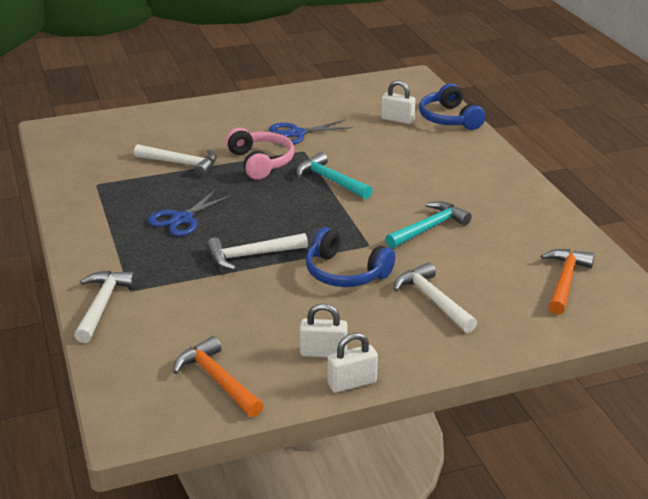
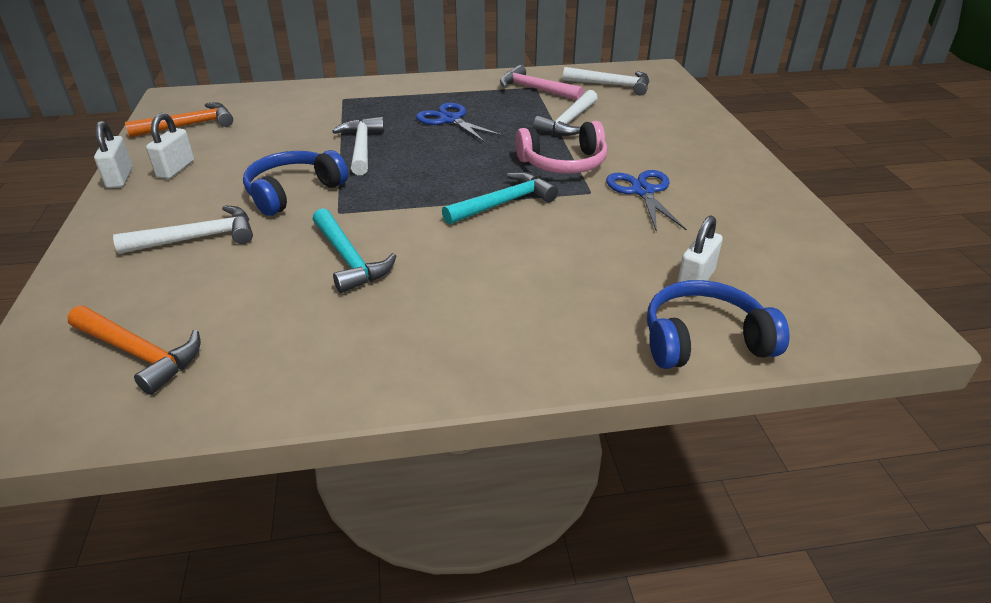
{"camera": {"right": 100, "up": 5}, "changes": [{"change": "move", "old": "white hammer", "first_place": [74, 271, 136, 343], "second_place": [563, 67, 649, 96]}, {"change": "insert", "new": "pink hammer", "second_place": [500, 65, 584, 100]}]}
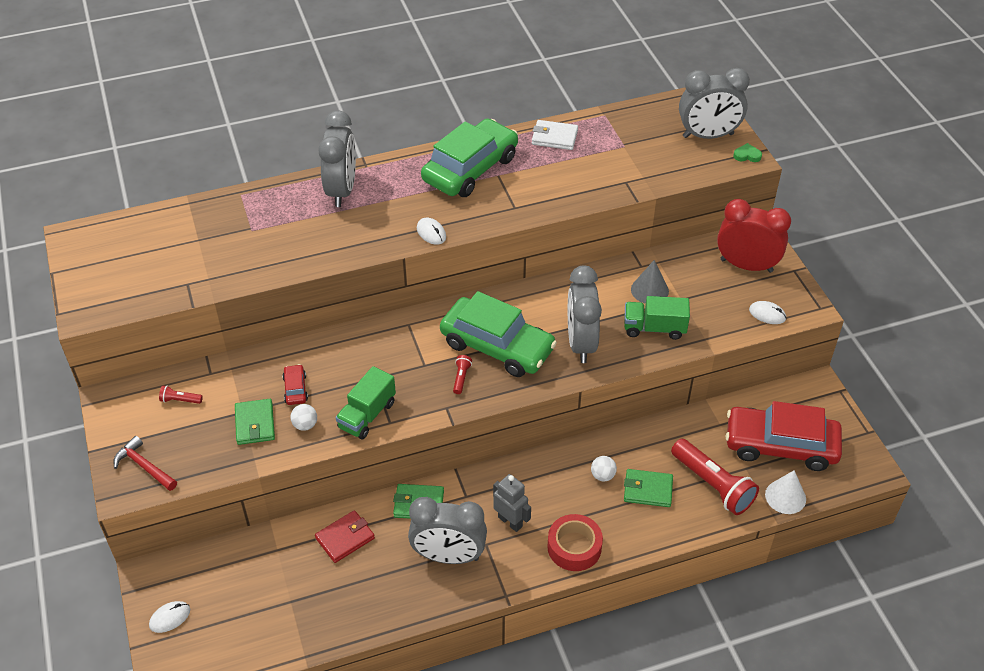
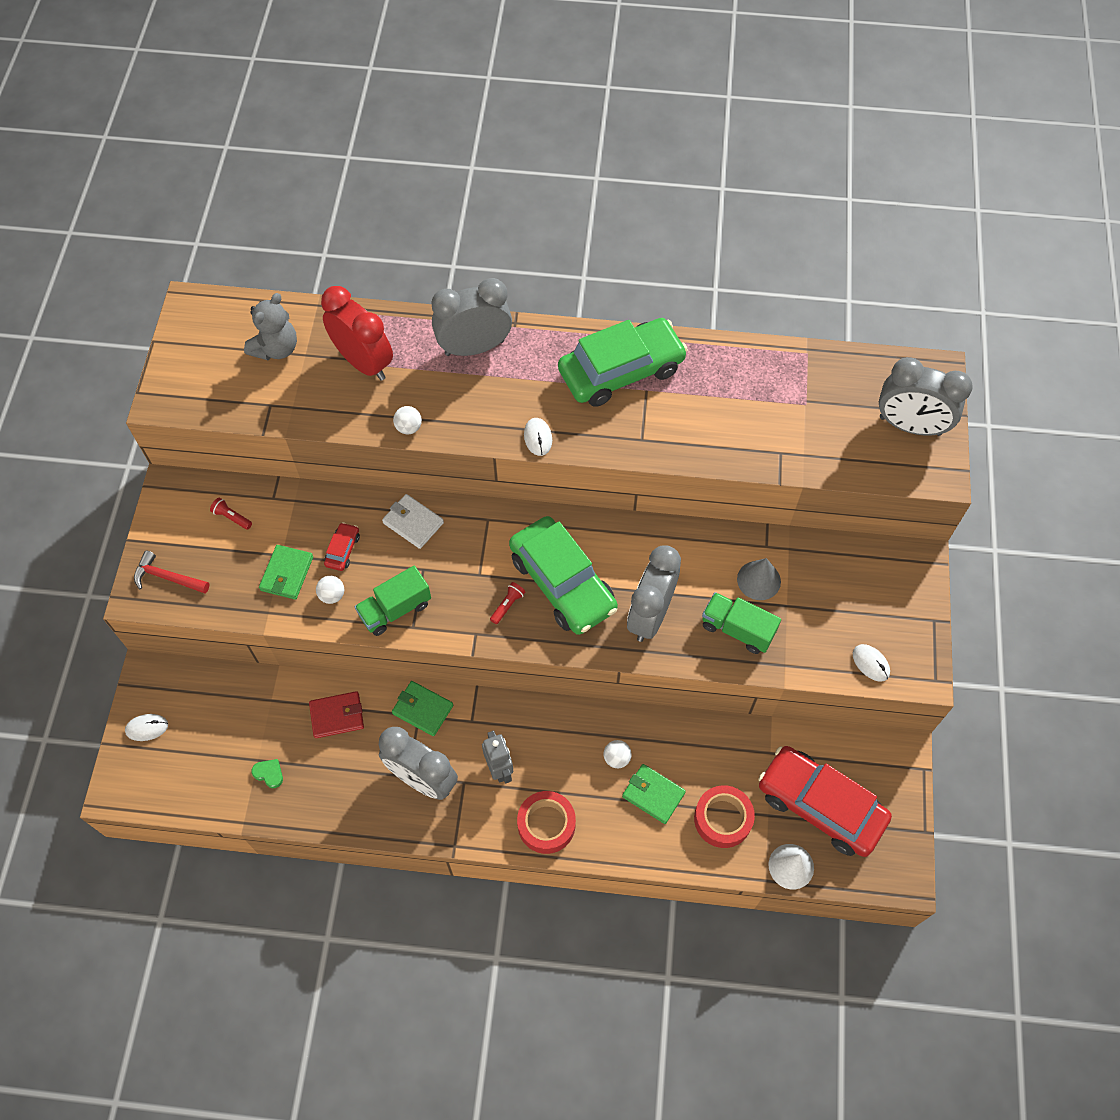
{"camera": {"right": 25, "up": 15}, "changes": [{"change": "rotate", "old": "grey clock", "first_place": [318, 110, 356, 207], "second_place": [431, 278, 512, 356], "degrees": -135}, {"change": "move", "old": "white wallet", "first_place": [532, 120, 578, 150], "second_place": [382, 494, 444, 549]}, {"change": "move", "old": "green heart", "first_place": [733, 143, 762, 162], "second_place": [251, 759, 283, 788]}, {"change": "move", "old": "red clock", "first_place": [717, 199, 791, 273], "second_place": [321, 286, 393, 381]}, {"change": "rotate", "old": "red hammer", "first_place": [113, 436, 177, 491], "second_place": [134, 550, 209, 593], "degrees": -45}, {"change": "replace", "old": "red flashlight", "new": "red tape", "first_place": [671, 439, 759, 515], "second_place": [694, 785, 755, 848]}, {"change": "insert", "new": "grey teddy bear", "second_place": [244, 293, 297, 360]}, {"change": "insert", "new": "white ball", "second_place": [393, 406, 422, 434]}]}
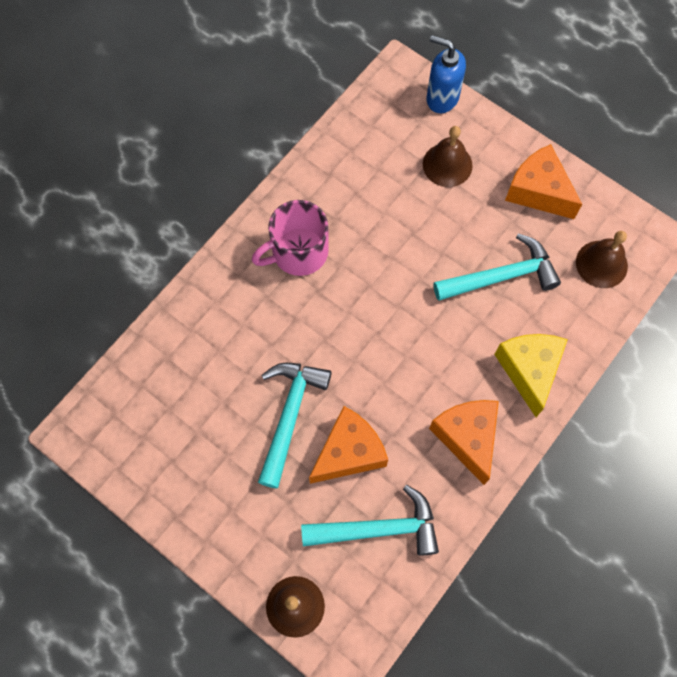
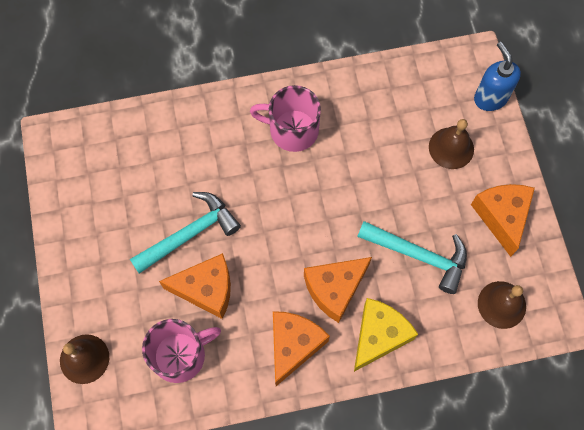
{"camera": {"right": 40, "up": 0}, "changes": [{"change": "replace", "old": "turquoise hammer", "new": "pink mug", "first_place": [301, 485, 439, 556], "second_place": [142, 319, 221, 383]}, {"change": "insert", "new": "orange cheese", "second_place": [304, 257, 372, 323]}]}
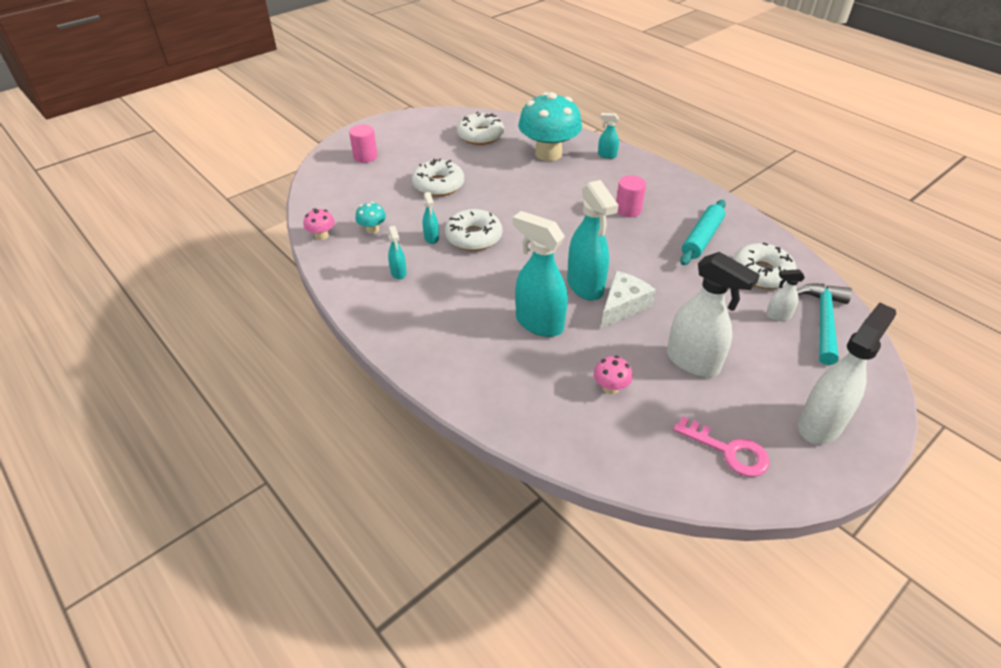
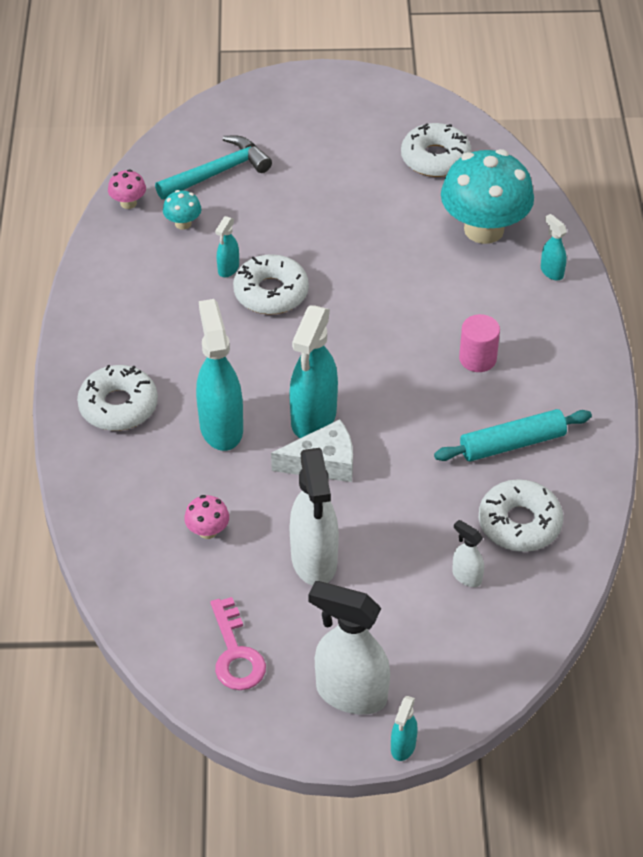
{"camera": {"right": 40, "up": 5}, "changes": [{"change": "delete", "old": "pink cylinder", "first_place": [349, 125, 377, 163]}, {"change": "move", "old": "white donut", "first_place": [412, 158, 464, 197], "second_place": [77, 365, 158, 431]}, {"change": "move", "old": "turquoise spray bottle", "first_place": [388, 226, 407, 280], "second_place": [391, 696, 418, 761]}, {"change": "move", "old": "turquoise hammer", "first_place": [797, 284, 852, 365], "second_place": [155, 136, 272, 200]}, {"change": "rotate", "old": "white spray bottle", "first_place": [798, 302, 896, 444], "second_place": [309, 581, 390, 715], "degrees": -150}]}
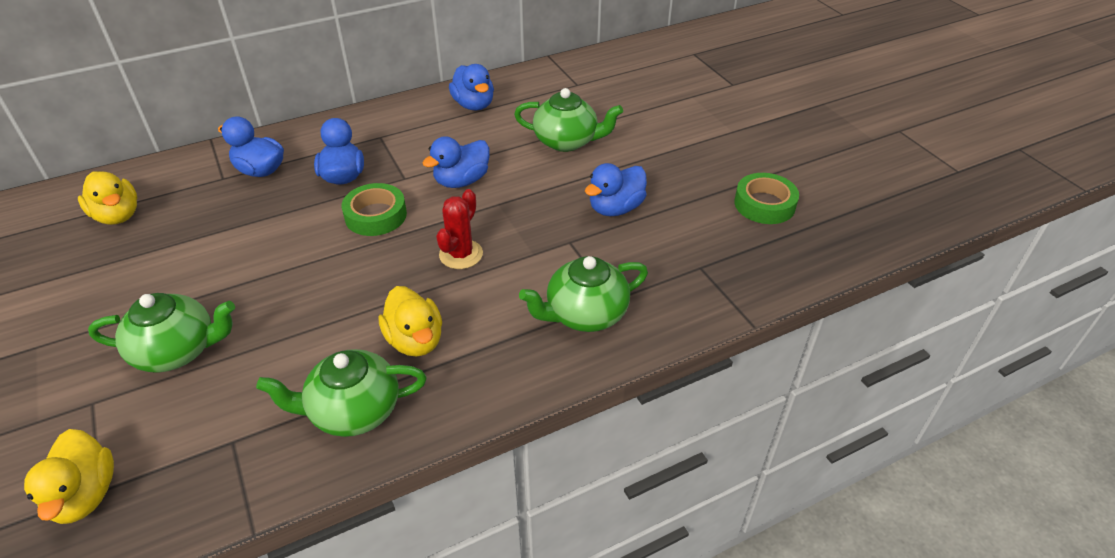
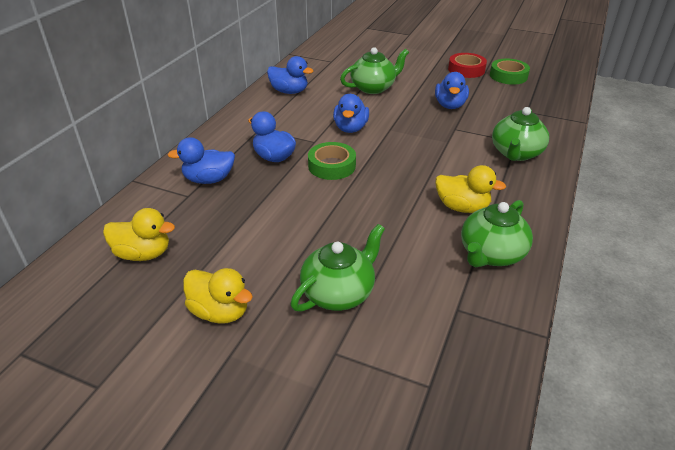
{"camera": {"right": -40, "up": -5}, "changes": [{"change": "delete", "old": "red cactus", "first_place": [436, 189, 483, 269]}, {"change": "move", "old": "yellow duck", "first_place": [24, 429, 114, 524], "second_place": [183, 268, 253, 324]}, {"change": "insert", "new": "red tape", "second_place": [448, 53, 487, 78]}]}
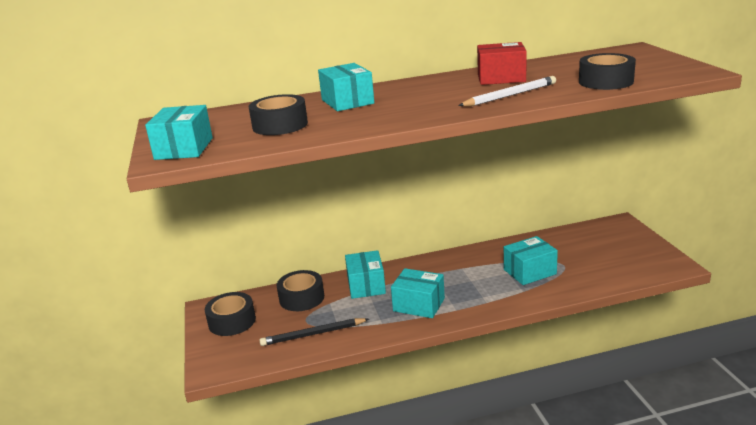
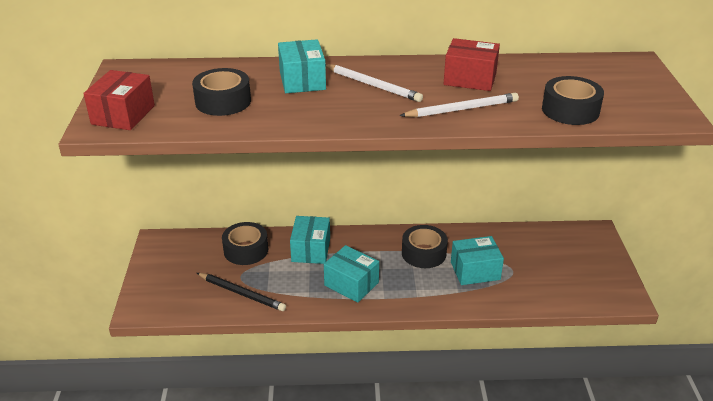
{"camera": {"right": 10, "up": 10}, "changes": [{"change": "recolor", "old": "turquoise box", "new": "red box", "first_place": [145, 105, 213, 160], "second_place": [83, 70, 155, 130]}, {"change": "move", "old": "black tape", "first_place": [205, 292, 256, 336], "second_place": [402, 225, 448, 268]}, {"change": "rotate", "old": "black pencil", "first_place": [259, 318, 369, 346], "second_place": [197, 273, 286, 311], "degrees": -150}, {"change": "insert", "new": "white pencil", "second_place": [326, 64, 423, 102]}]}
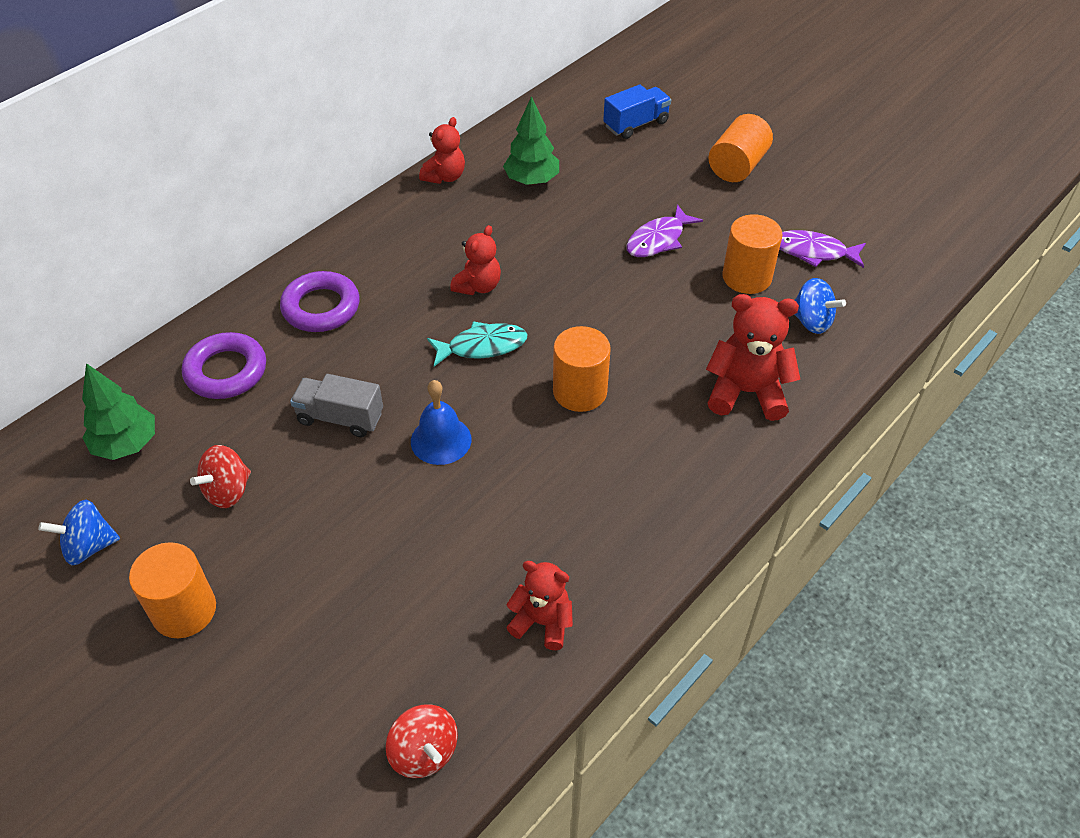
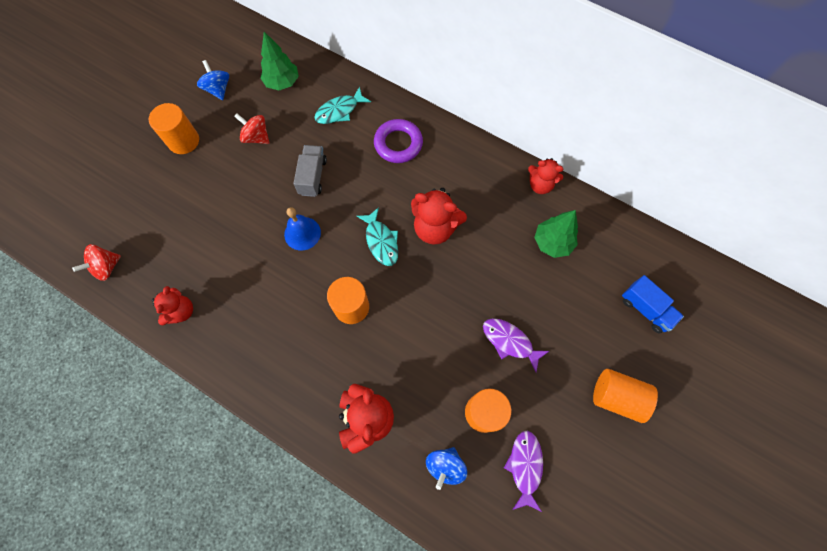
{"camera": {"right": 80, "up": 20}, "changes": [{"change": "resize", "old": "red teddy bear", "first_place": [450, 225, 501, 295], "second_place": [411, 188, 467, 245], "factor": 1.56}, {"change": "replace", "old": "purple ring", "new": "turquoise fish", "first_place": [182, 332, 266, 399], "second_place": [314, 86, 371, 124]}]}
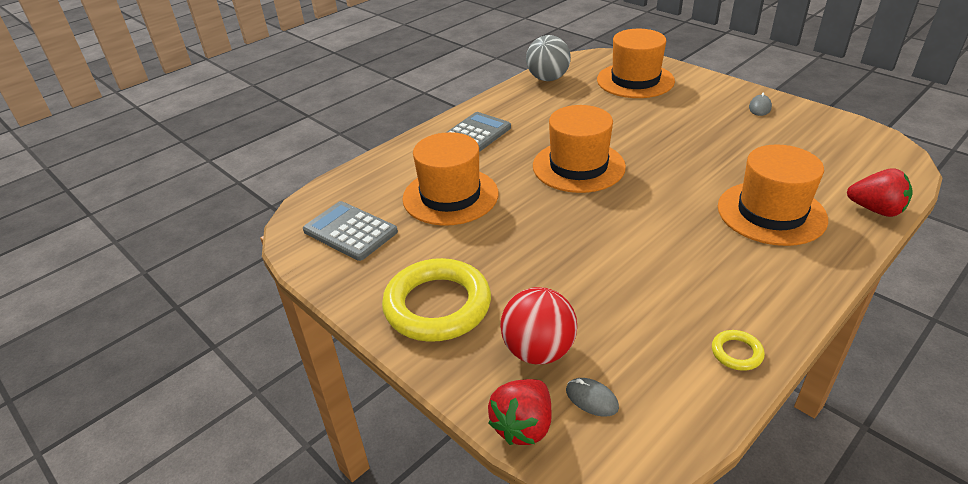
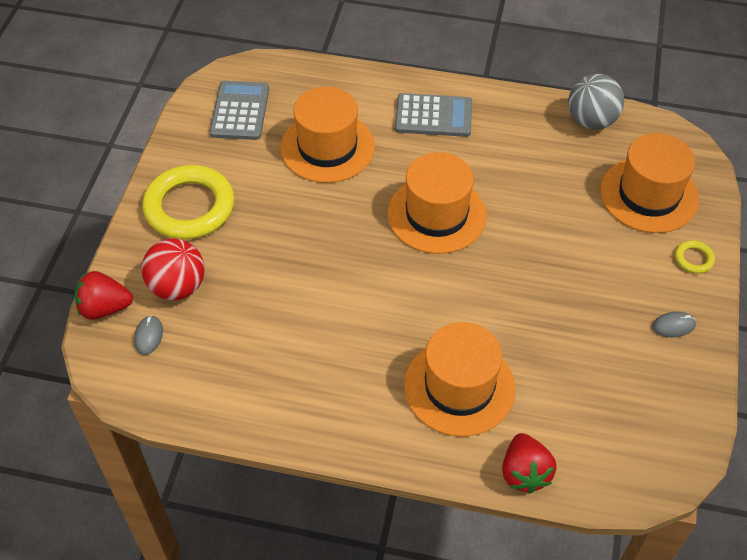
{"camera": {"right": 55, "up": 15}, "changes": [{"change": "move", "old": "yellow ring", "first_place": [712, 330, 765, 371], "second_place": [675, 240, 715, 274]}]}
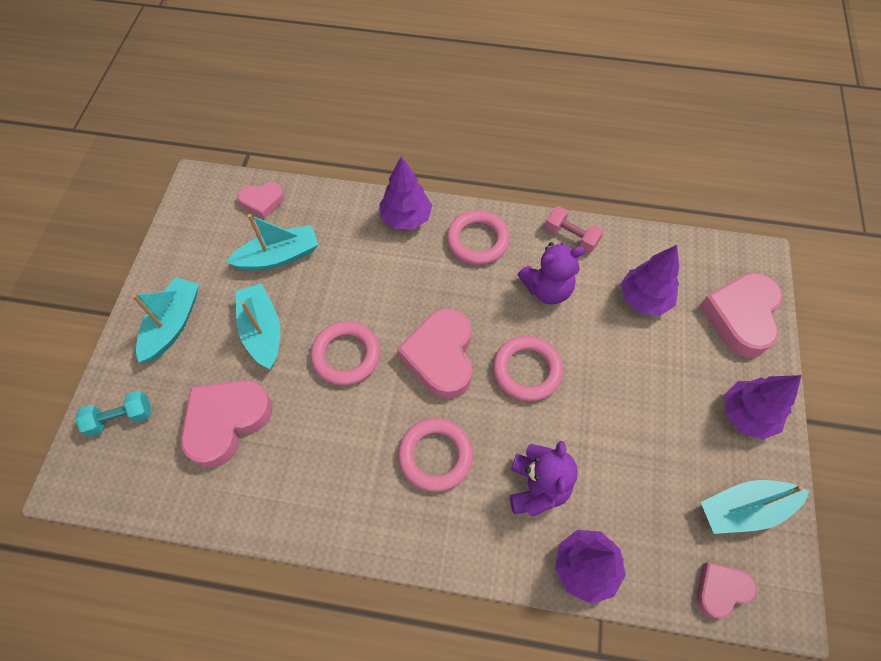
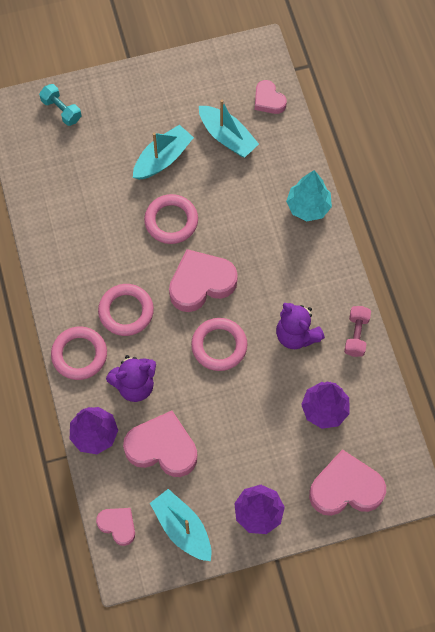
{"camera": {"right": 65, "up": 5}, "changes": [{"change": "recolor", "old": "purple tree", "new": "turquoise tree", "first_place": [379, 156, 432, 230], "second_place": [286, 170, 332, 221]}, {"change": "move", "old": "pink ring", "first_place": [447, 210, 510, 265], "second_place": [51, 327, 107, 380]}, {"change": "delete", "old": "turquoise boat", "first_place": [132, 277, 199, 363]}, {"change": "move", "old": "pink heart", "first_place": [181, 380, 273, 468], "second_place": [123, 411, 197, 477]}]}
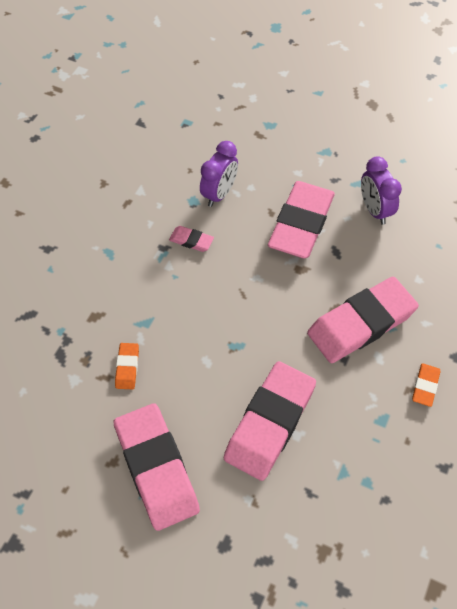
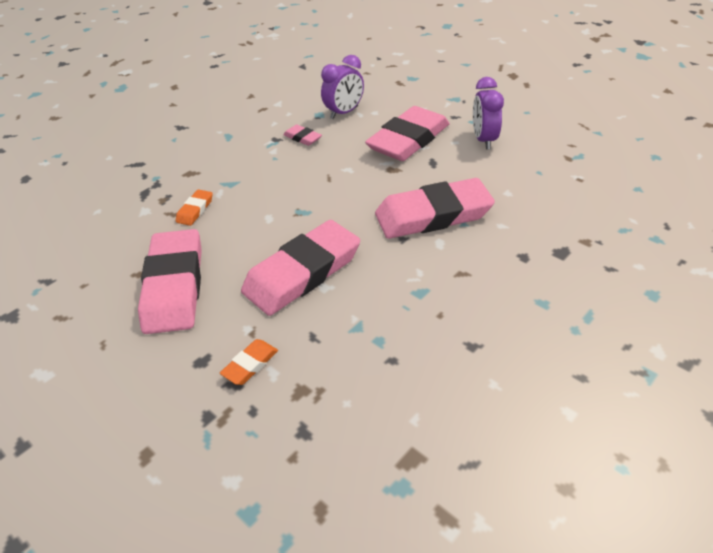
{"camera": {"right": 20, "up": -15}, "changes": [{"change": "move", "old": "orange eraser", "first_place": [412, 363, 441, 407], "second_place": [220, 339, 278, 385]}]}
